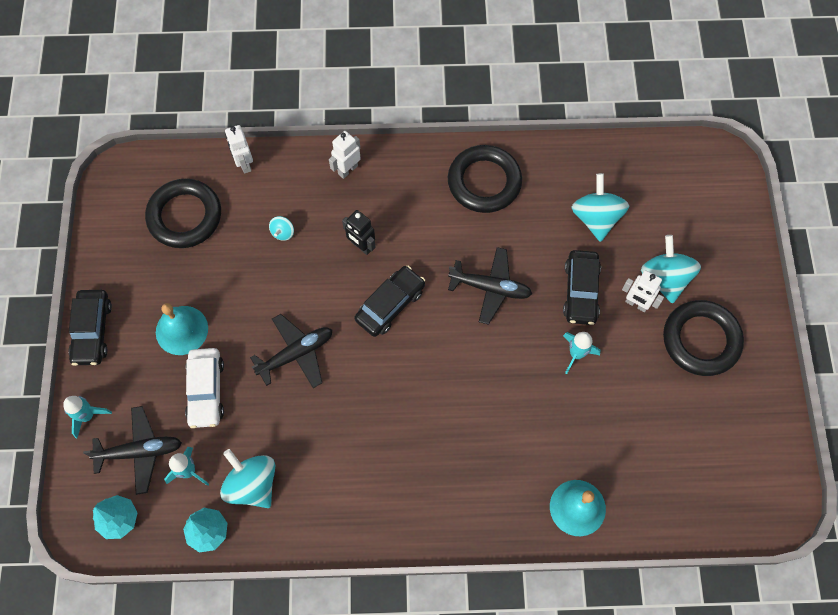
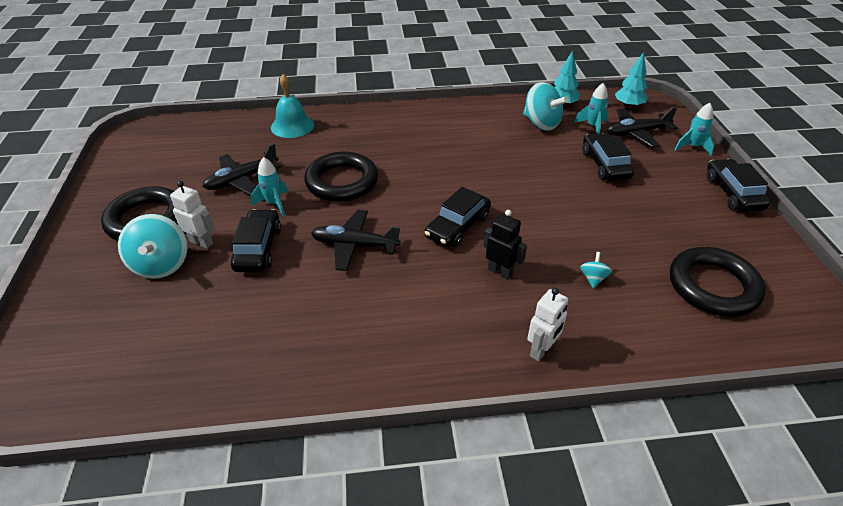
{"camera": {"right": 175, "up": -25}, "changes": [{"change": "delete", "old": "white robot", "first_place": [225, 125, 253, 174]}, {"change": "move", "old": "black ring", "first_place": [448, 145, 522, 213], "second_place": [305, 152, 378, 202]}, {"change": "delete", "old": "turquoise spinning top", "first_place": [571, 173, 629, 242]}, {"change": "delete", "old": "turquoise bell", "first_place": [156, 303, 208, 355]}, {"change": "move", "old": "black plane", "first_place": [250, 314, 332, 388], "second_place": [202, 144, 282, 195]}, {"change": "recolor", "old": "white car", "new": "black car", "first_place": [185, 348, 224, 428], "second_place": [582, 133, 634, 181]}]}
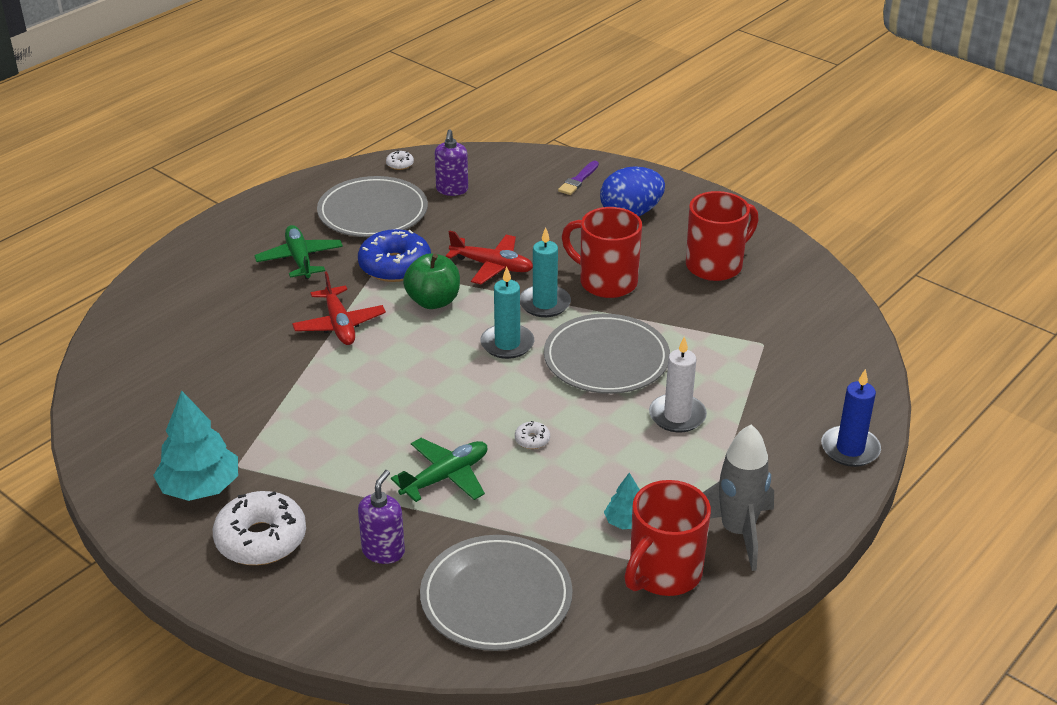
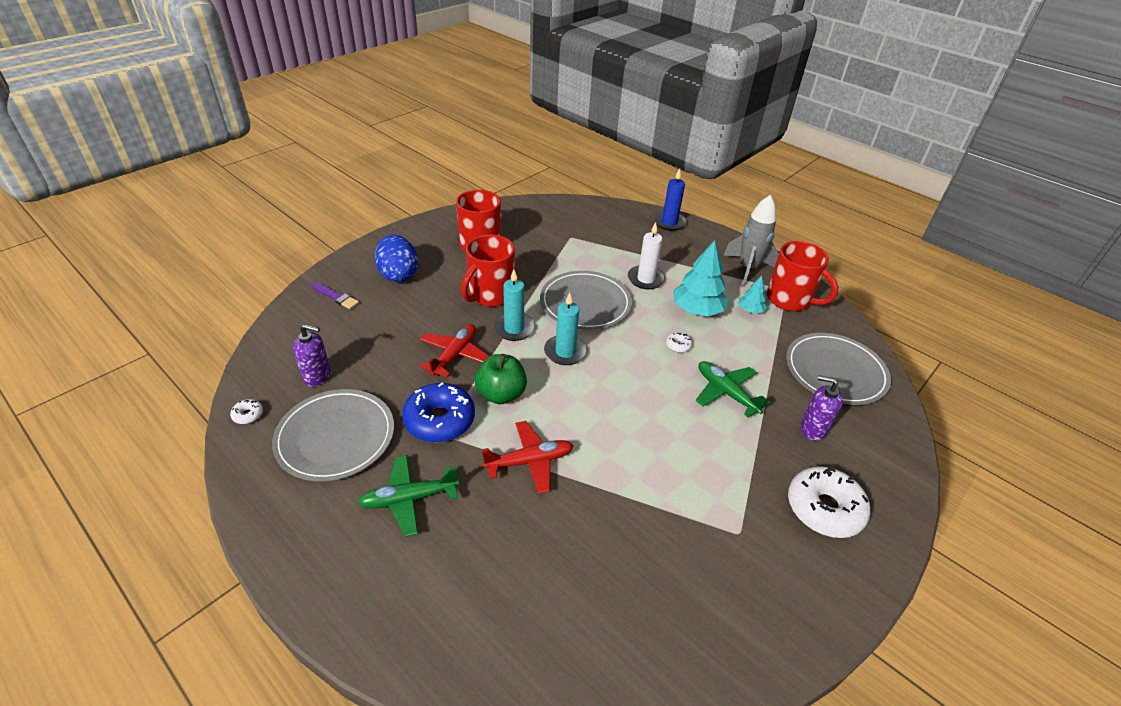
{"camera": {"right": -90, "up": 5}, "changes": [{"change": "move", "old": "turquoise tree", "first_place": [153, 391, 238, 501], "second_place": [673, 240, 728, 317]}]}
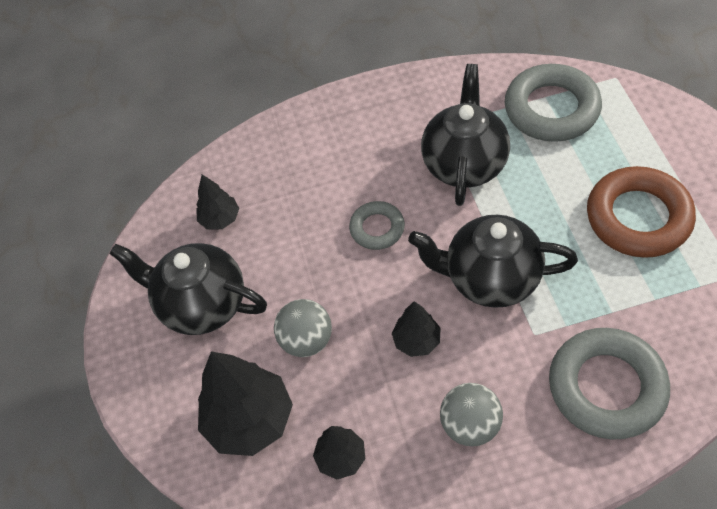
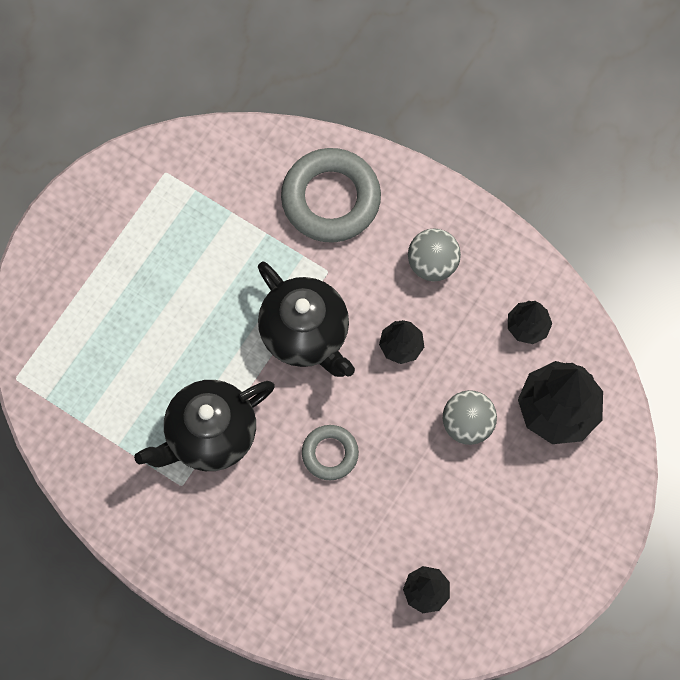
{"camera": {"right": -140, "up": 15}, "changes": [{"change": "delete", "old": "grey ring", "first_place": [505, 64, 602, 142]}, {"change": "delete", "old": "brown ring", "first_place": [587, 166, 696, 258]}, {"change": "delete", "old": "black teapot", "first_place": [109, 243, 267, 335]}]}
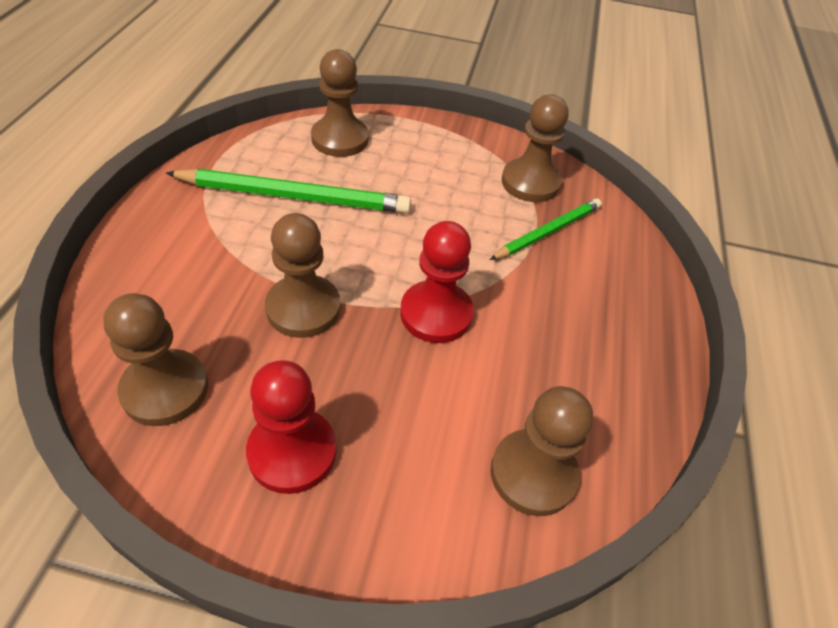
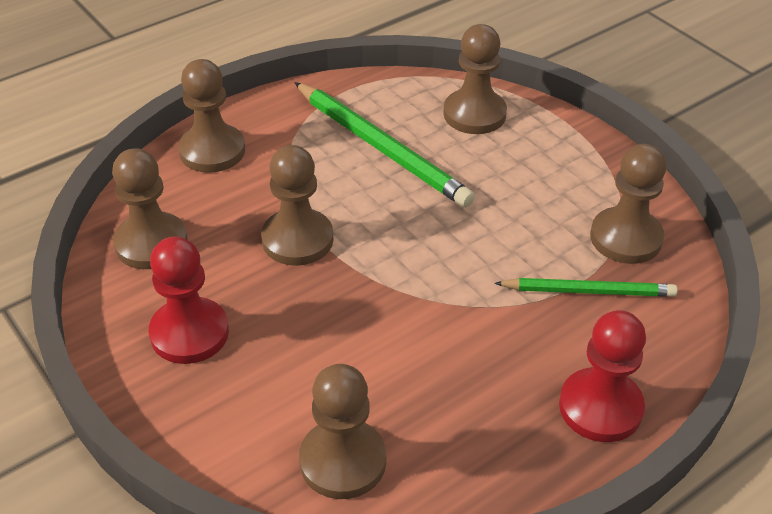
{"camera": {"right": 45, "up": -5}, "changes": [{"change": "move", "old": "red pawn", "first_place": [400, 221, 474, 343], "second_place": [559, 310, 646, 442]}, {"change": "insert", "new": "brown pawn", "second_place": [178, 59, 245, 173]}]}
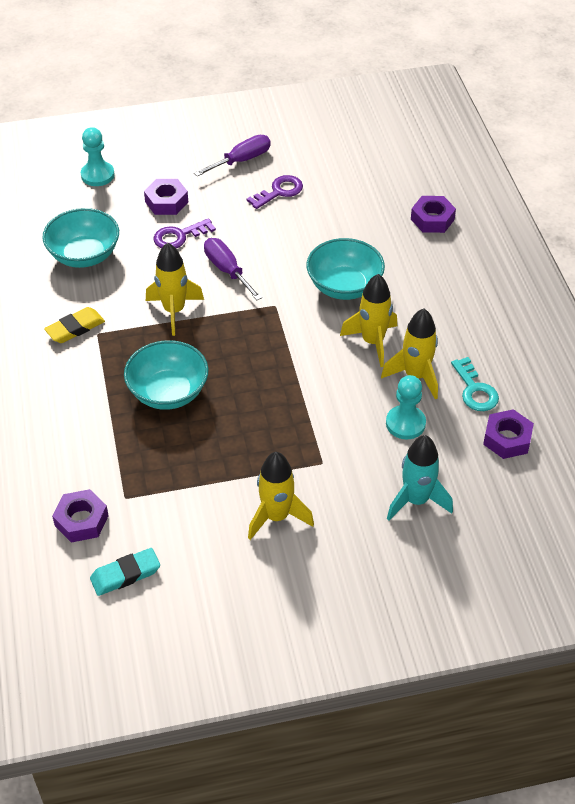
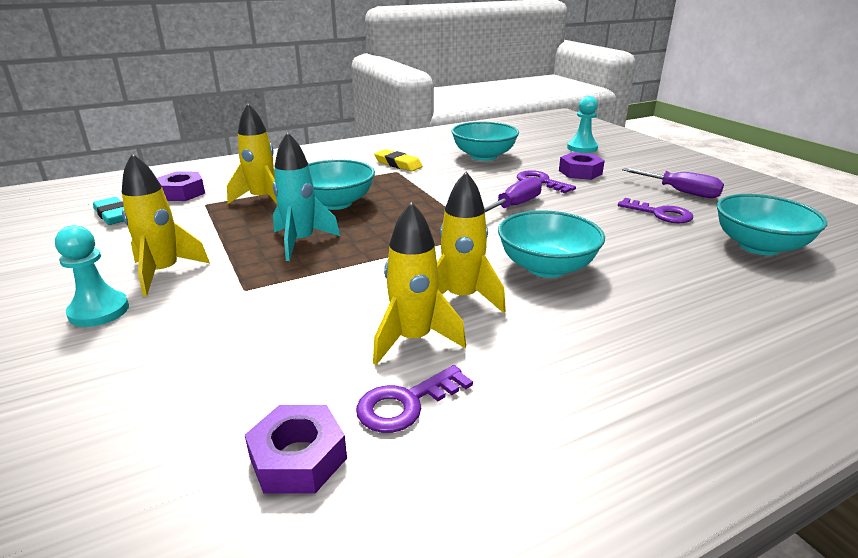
{"camera": {"right": 75, "up": -20}, "changes": [{"change": "delete", "old": "purple nut", "first_place": [411, 196, 456, 233]}, {"change": "move", "old": "yellow rocket", "first_place": [146, 242, 204, 336], "second_place": [227, 103, 277, 204]}, {"change": "recolor", "old": "turquoise key", "new": "purple key", "first_place": [451, 357, 499, 411], "second_place": [356, 365, 473, 433]}, {"change": "move", "old": "turquoise pawn", "first_place": [386, 375, 426, 440], "second_place": [55, 225, 129, 327]}, {"change": "move", "old": "turquoise rocket", "first_place": [387, 435, 453, 521], "second_place": [273, 132, 340, 261]}, {"change": "insert", "new": "turquoise bowl", "second_place": [717, 194, 827, 255]}]}
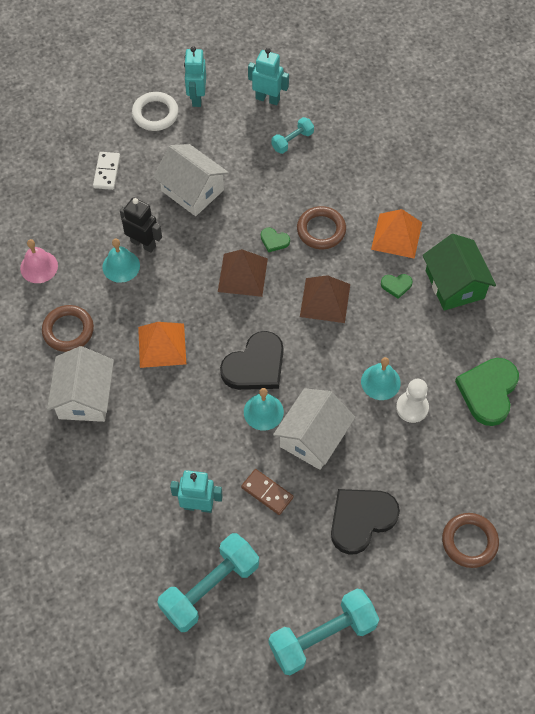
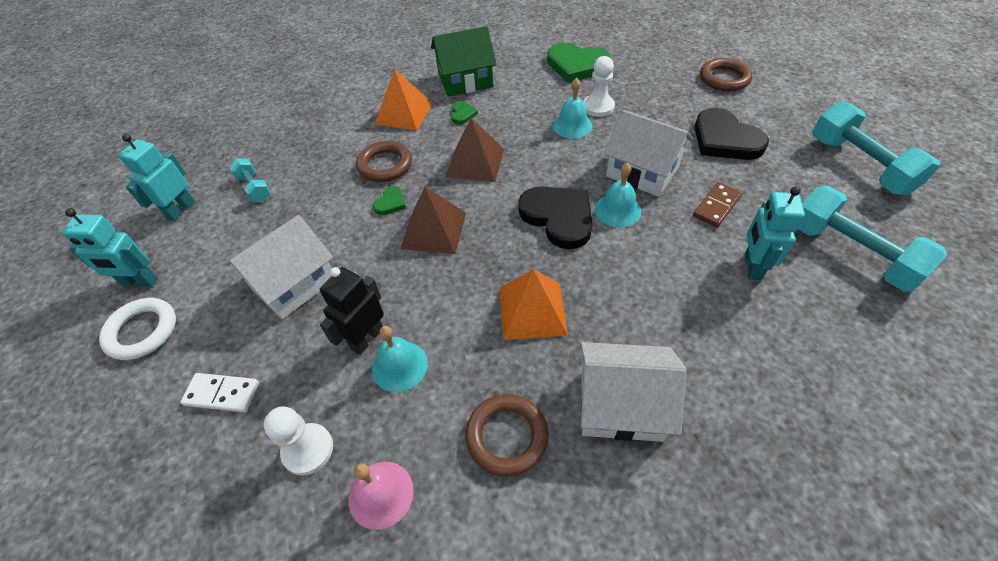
{"camera": {"right": -85, "up": -10}, "changes": [{"change": "insert", "new": "white pawn", "second_place": [264, 406, 333, 475]}]}
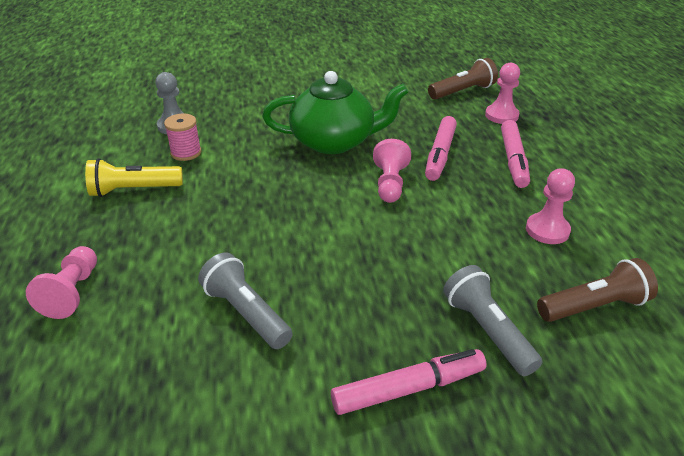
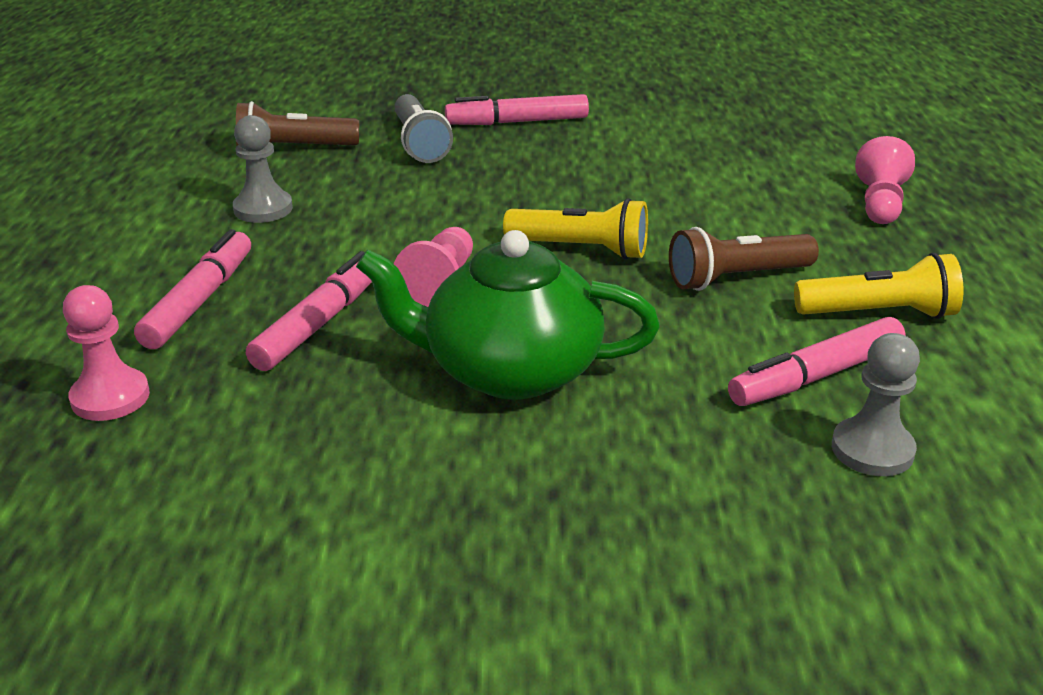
{"camera": {"right": -170, "up": -5}, "changes": [{"change": "move", "old": "brown flashlight", "first_place": [428, 58, 498, 100], "second_place": [669, 227, 819, 291]}, {"change": "replace", "old": "pink spool", "new": "pink marker", "first_place": [164, 114, 201, 161], "second_place": [728, 317, 906, 406]}, {"change": "recolor", "old": "pink pawn", "new": "grey pawn", "first_place": [526, 168, 575, 244], "second_place": [233, 115, 293, 223]}, {"change": "delete", "old": "grey flashlight", "first_place": [198, 253, 293, 349]}, {"change": "insert", "new": "yellow flashlight", "second_place": [503, 198, 648, 260]}]}
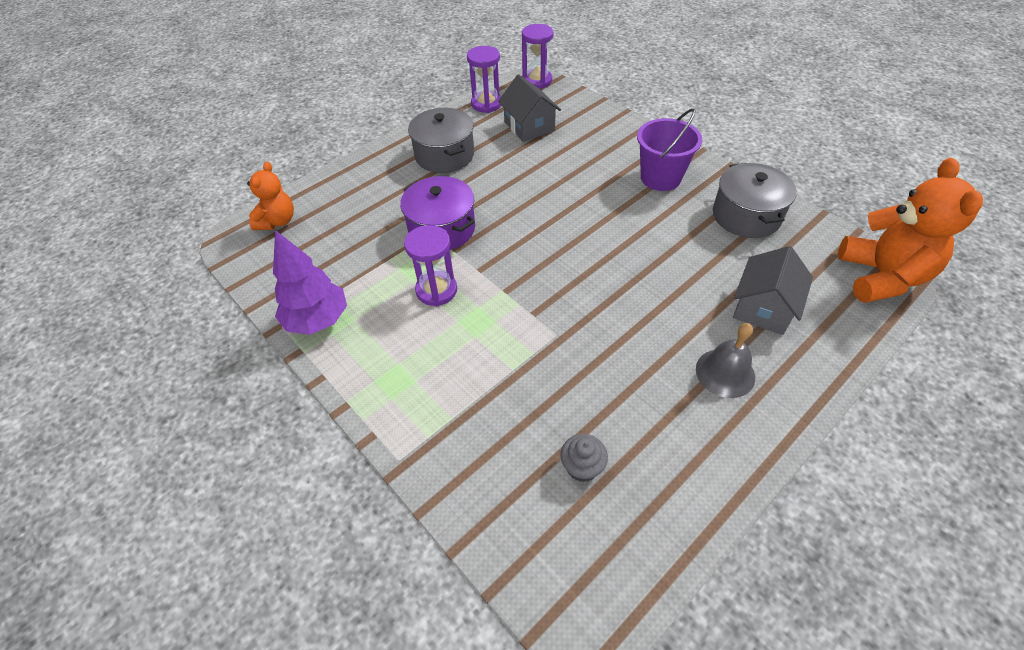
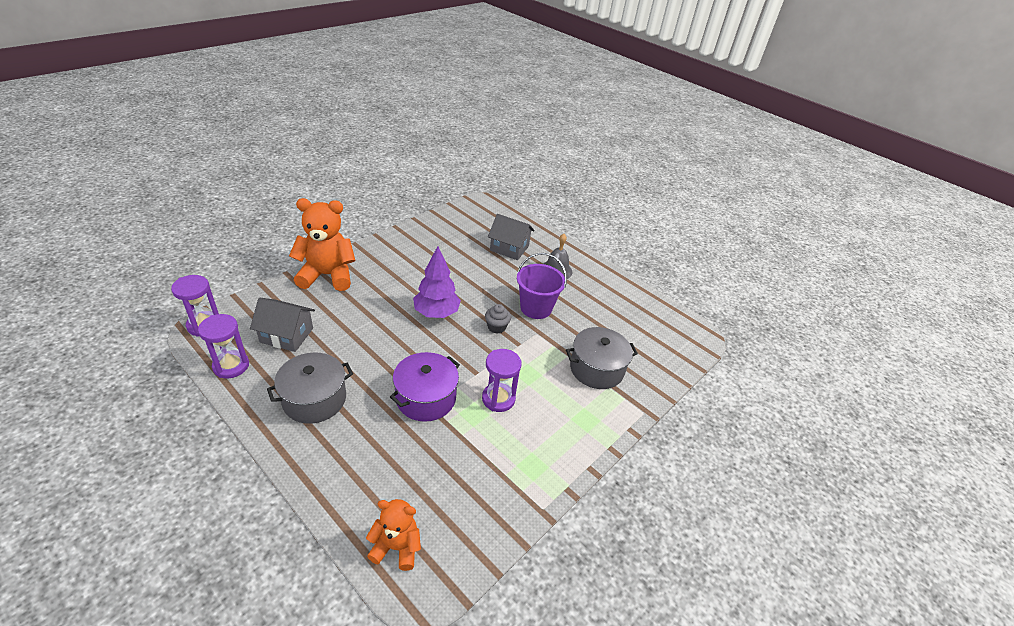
{"camera": {"right": -100, "up": -10}, "changes": [{"change": "rotate", "old": "grey house", "first_place": [498, 74, 561, 142], "second_place": [250, 298, 315, 352], "degrees": 45}, {"change": "move", "old": "purple bucket", "first_place": [637, 108, 702, 191], "second_place": [517, 253, 567, 319]}, {"change": "move", "old": "orange teddy bear", "first_place": [838, 158, 983, 303], "second_place": [289, 198, 356, 291]}, {"change": "move", "old": "grey pot", "first_place": [713, 163, 797, 238], "second_place": [566, 327, 638, 389]}, {"change": "move", "old": "purple tree", "first_place": [273, 230, 347, 335], "second_place": [413, 246, 461, 318]}, {"change": "move", "old": "grey cupcake", "first_place": [560, 434, 608, 482], "second_place": [485, 304, 511, 334]}]}
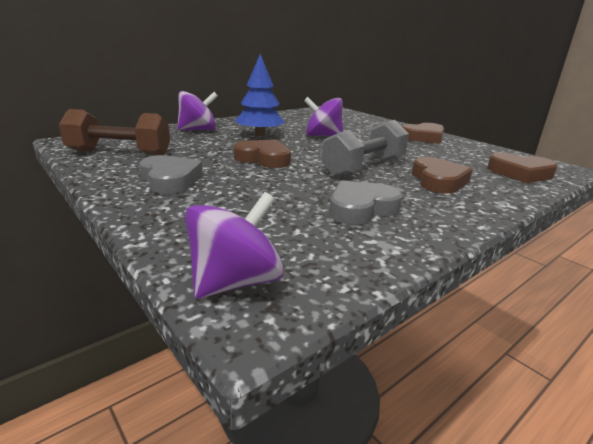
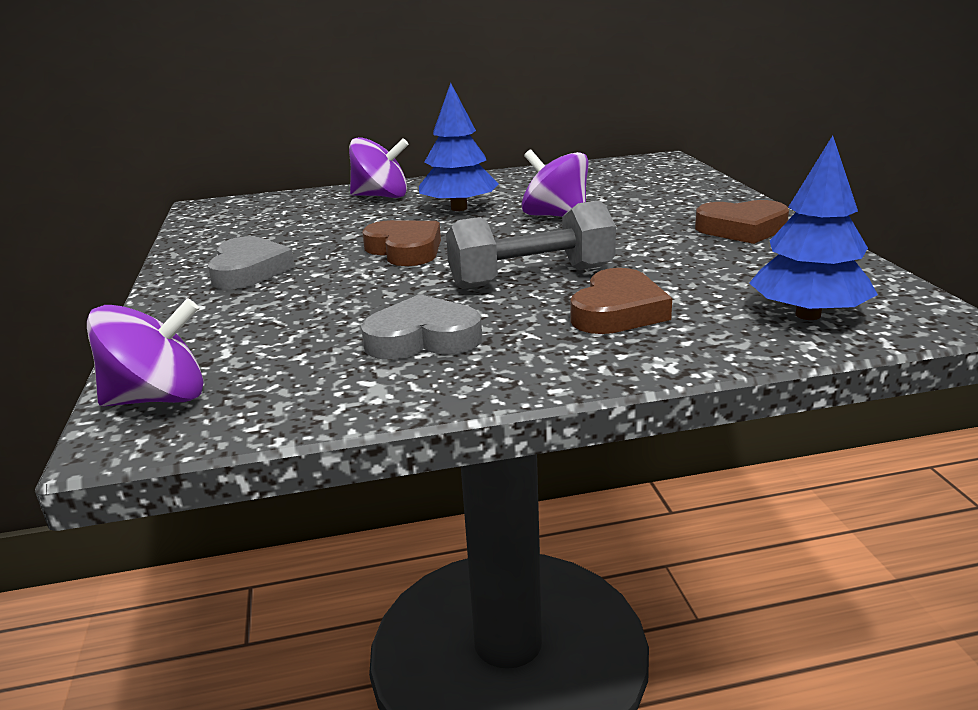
{"camera": {"right": 30, "up": 0}, "changes": [{"change": "delete", "old": "brown dumbbell", "first_place": [59, 109, 170, 156]}, {"change": "replace", "old": "brown heart", "new": "blue tree", "first_place": [487, 153, 557, 183], "second_place": [749, 136, 878, 320]}]}
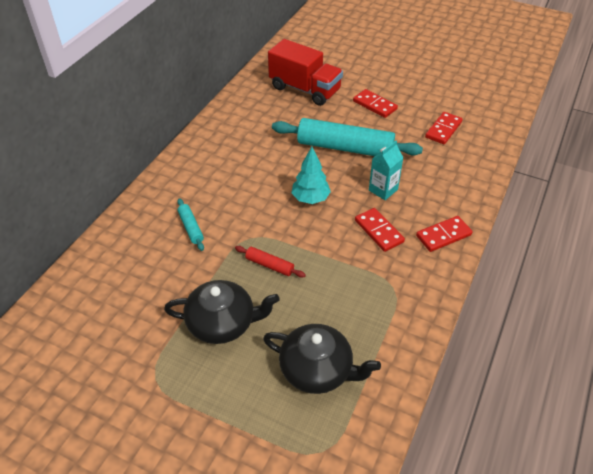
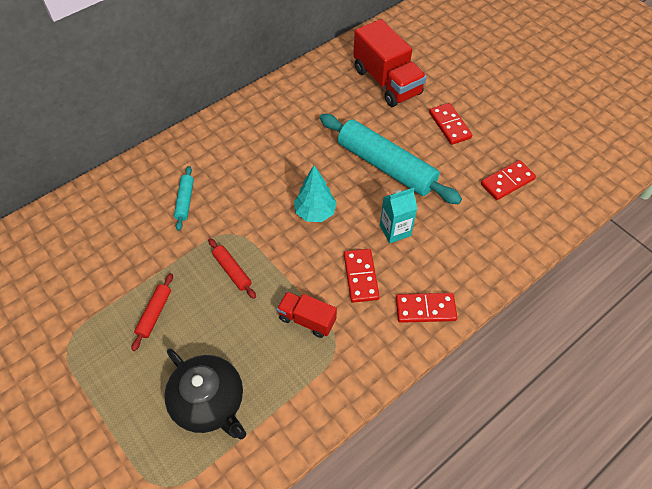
{"camera": {"right": 25, "up": 10}, "changes": [{"change": "replace", "old": "black teapot", "new": "red rolling pin", "first_place": [164, 280, 279, 344], "second_place": [132, 273, 173, 351]}, {"change": "insert", "new": "red truck", "second_place": [277, 291, 337, 338]}]}
